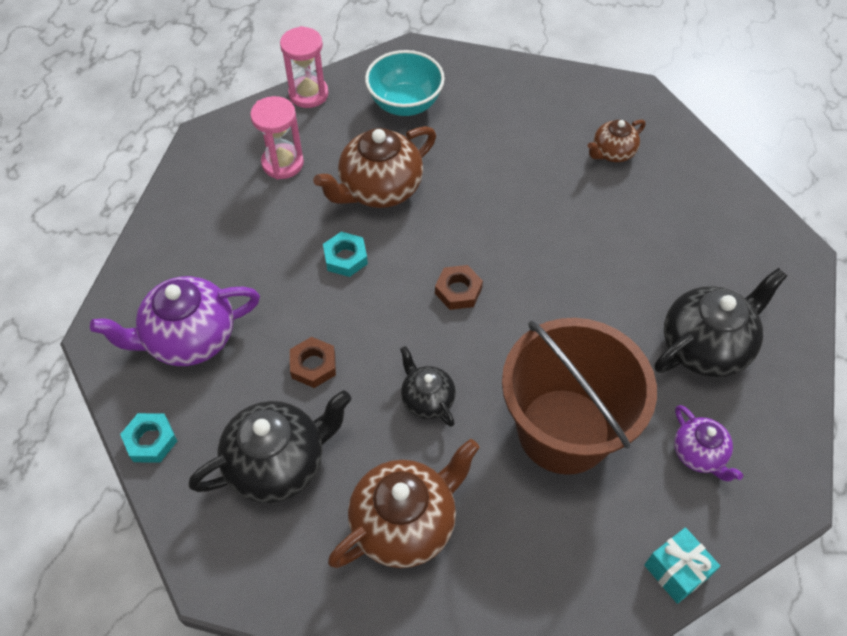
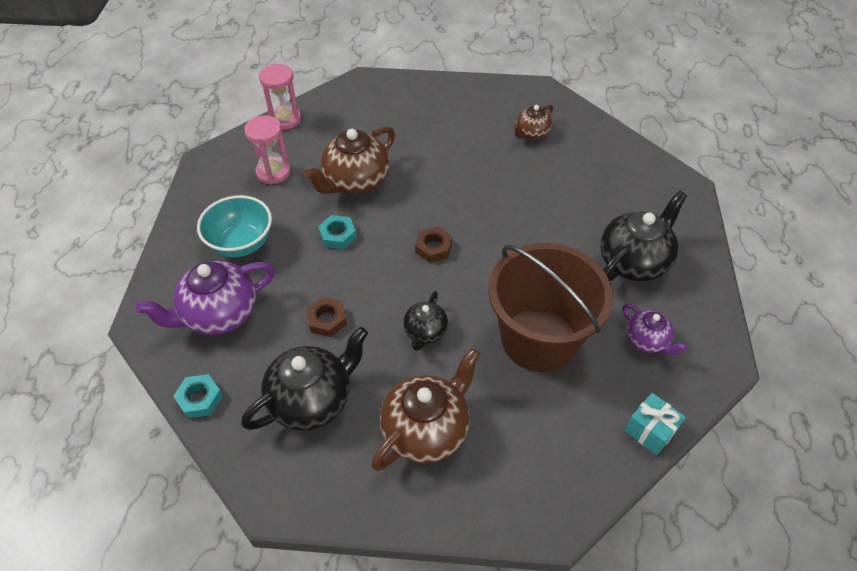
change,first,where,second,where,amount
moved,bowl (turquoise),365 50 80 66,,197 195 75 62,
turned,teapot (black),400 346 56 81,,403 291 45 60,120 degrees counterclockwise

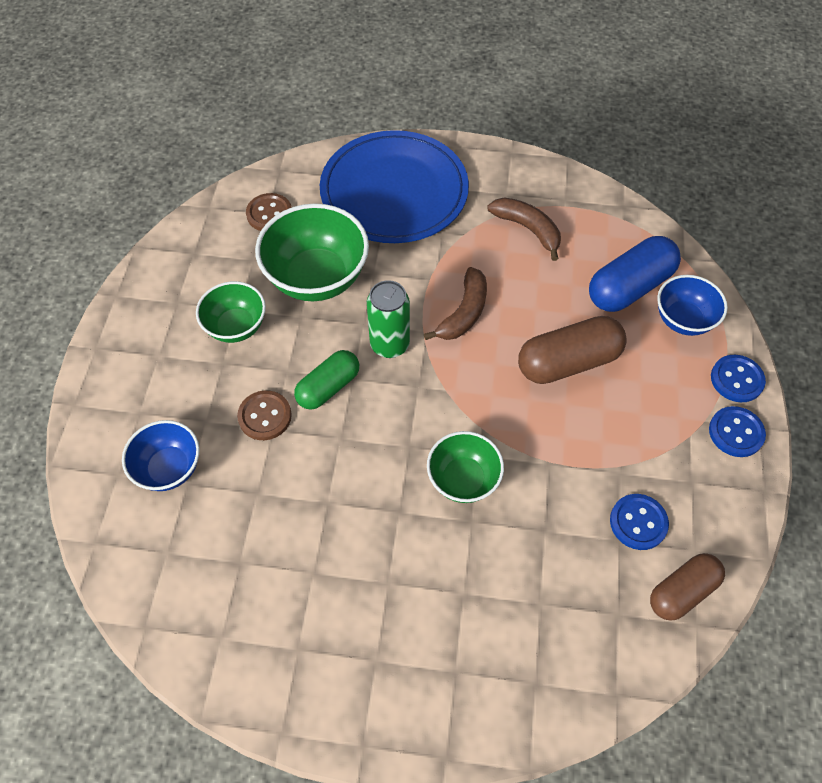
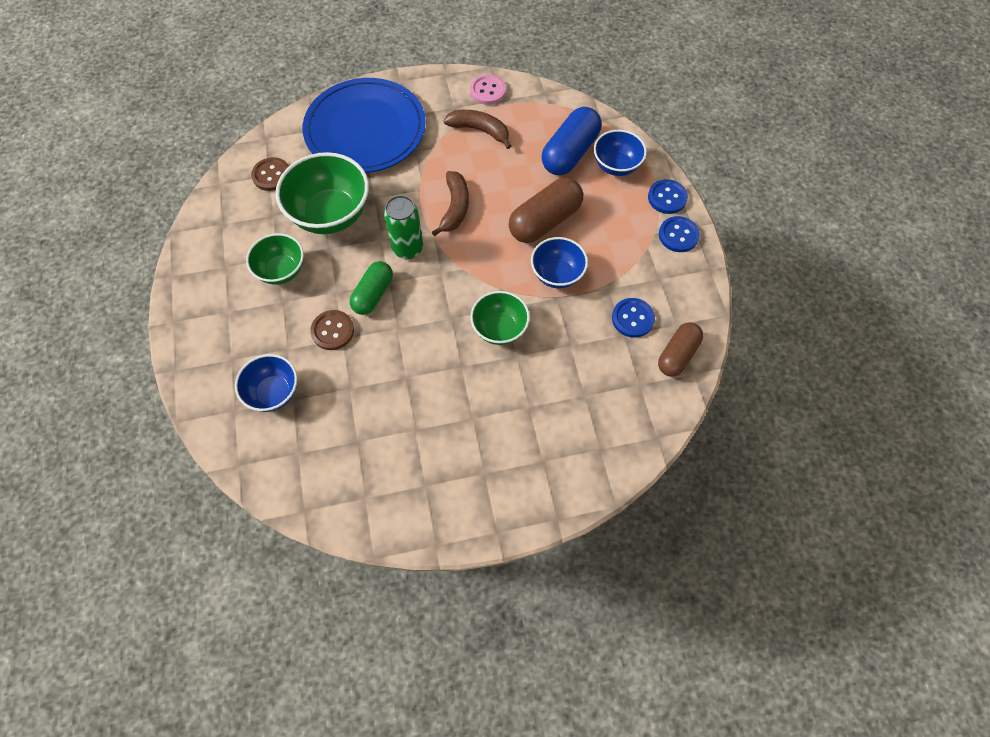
change,first,where,second,where,amount
added,,,button (pink),470 74 36 31,
added,,,bowl (blue),531 237 57 51,

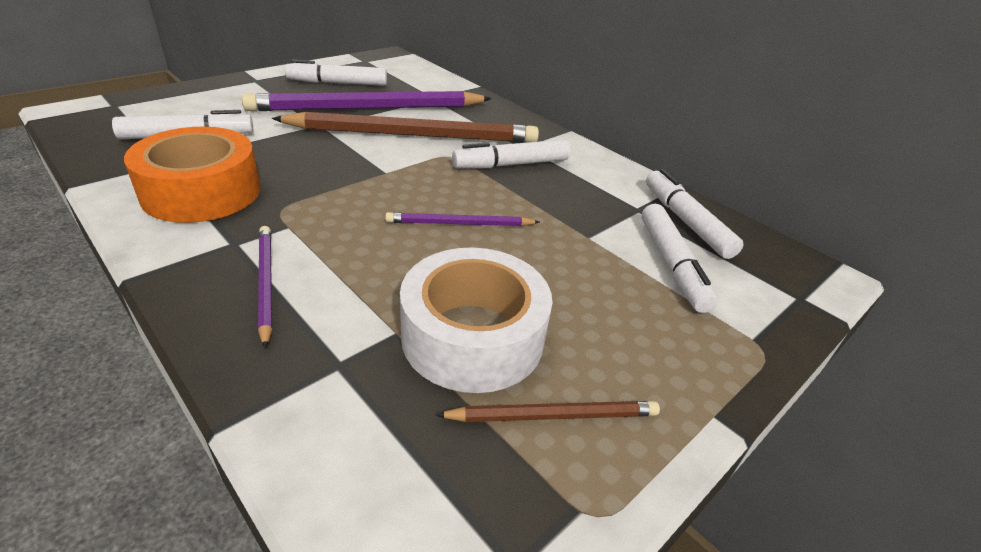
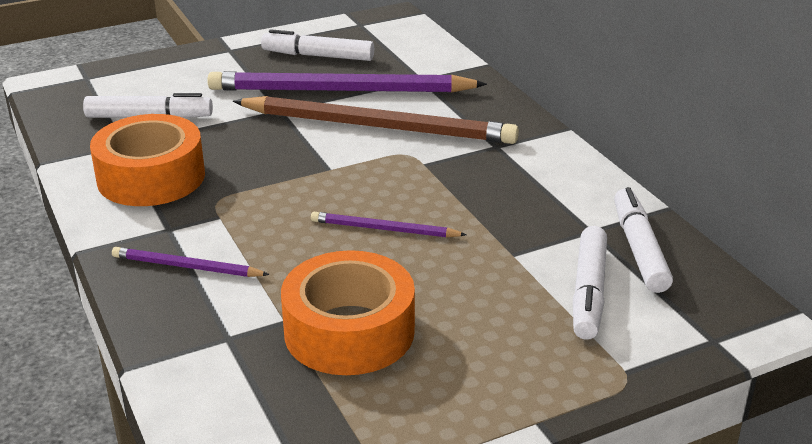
change,first,where,second,where,amount
removed,marker (white),452 140 119 29,,,
turned,pencil (purple),258 226 14 123,,112 247 158 30,75 degrees counterclockwise
recoloured,tape (white),400 248 153 145,tape (orange),281 250 134 125,
removed,pencil (brown),436 401 224 21,,,

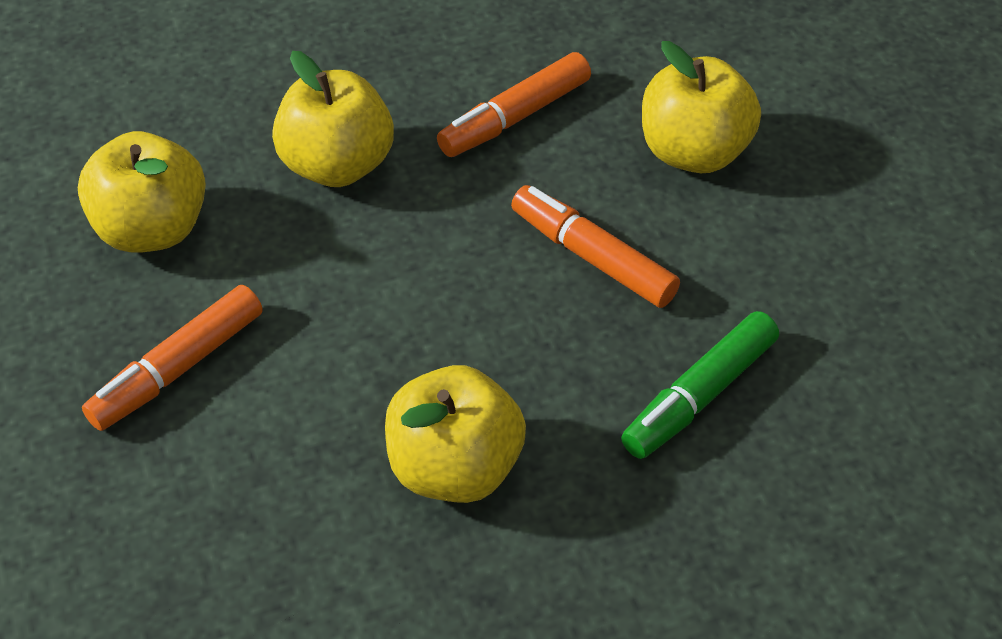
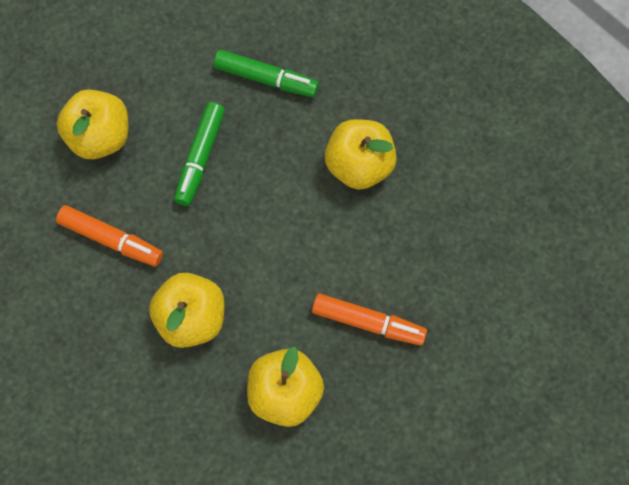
change,first,where,second,where,amount
recoloured,marker (orange),511 185 169 123,marker (green),174 102 51 104,

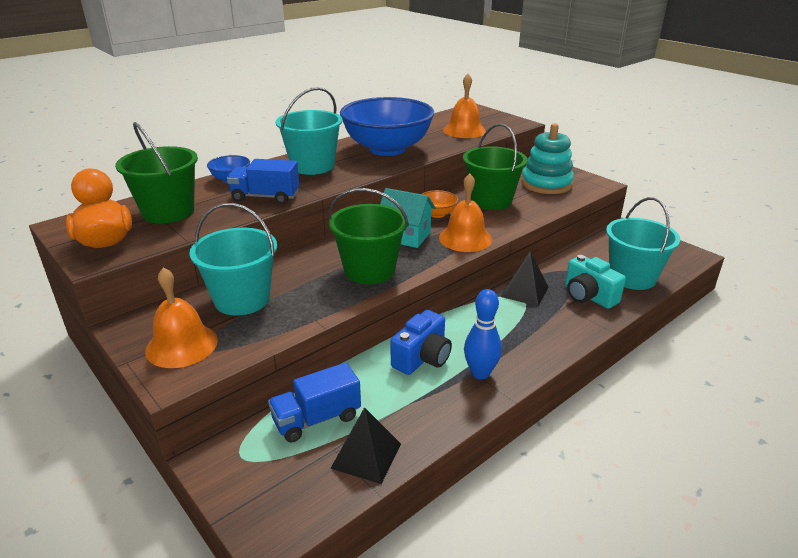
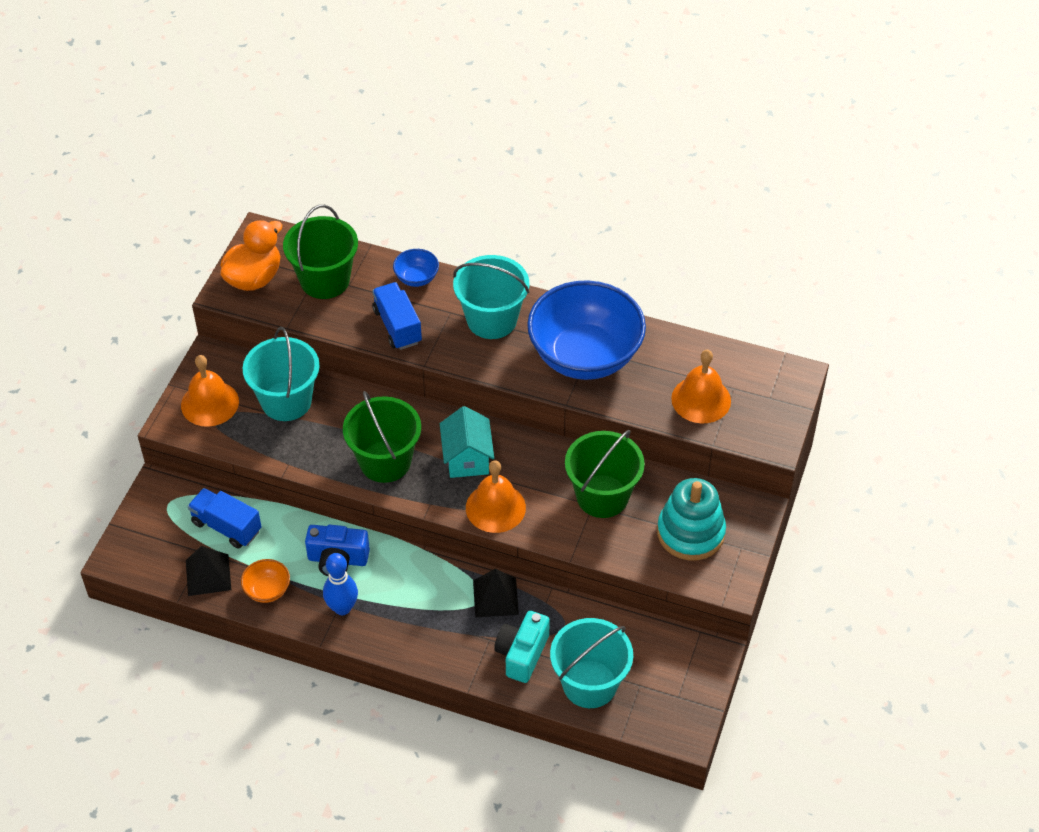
change,first,where,second,where,amount
moved,bowl (orange),422 190 36 28,,241 559 49 44,

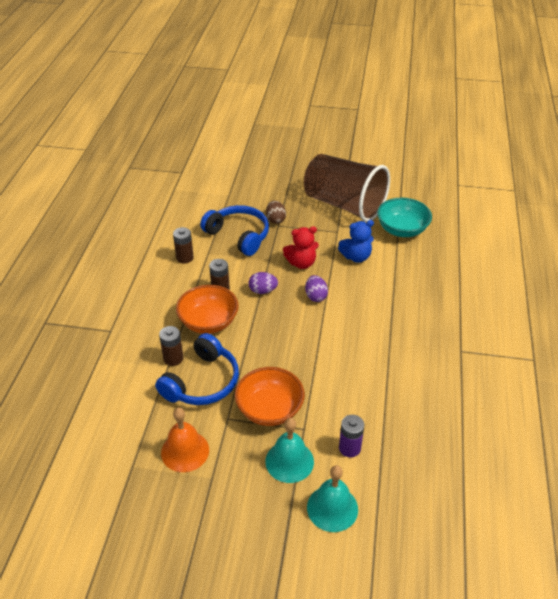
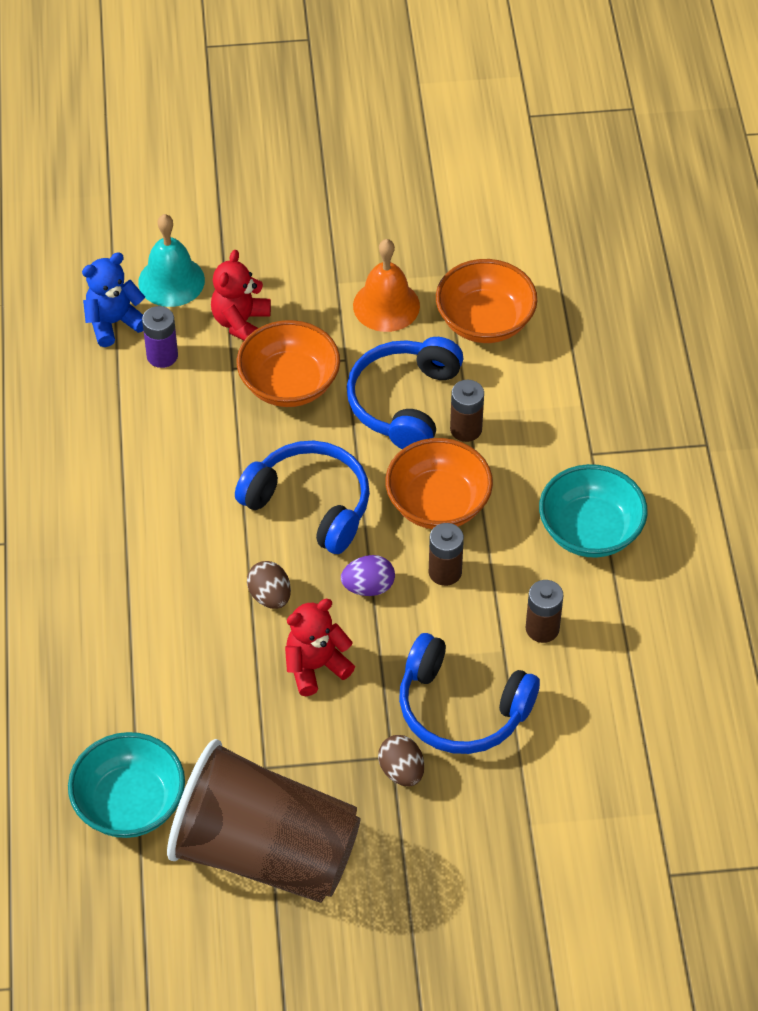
change,first,where,second,where,amount
moved,teddy bear (blue),338 220 36 43,,82 252 63 95,
recoloured,egg (purple),305 275 23 27,egg (brown),247 561 44 48,
replaced,bell (turquoise),265 418 49 65,teddy bear (red),211 250 60 91,
added,,,bowl (orange),436 259 101 84,
added,,,headphones (blue),235 441 135 113,
added,,,bowl (turquoise),539 464 109 94,

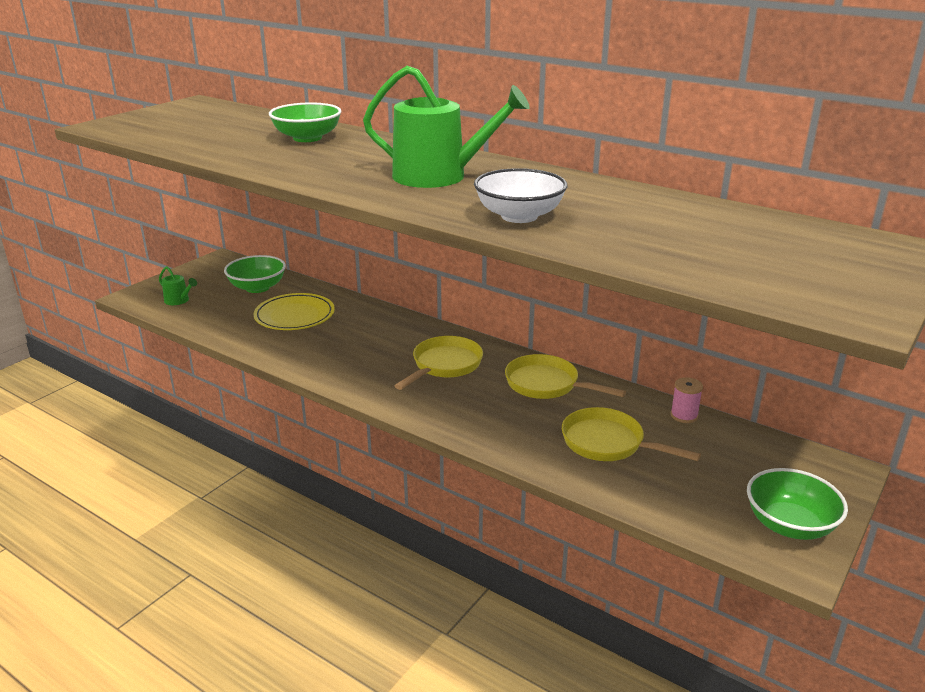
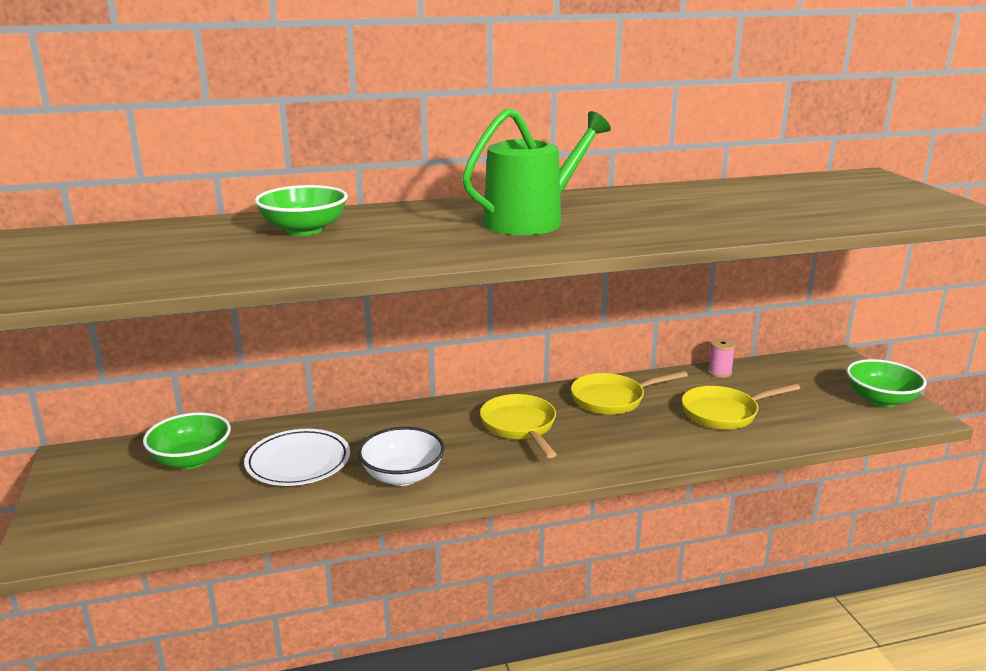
change,first,where,second,where,amount
moved,bowl (white),474 168 93 55,,358 427 87 59,
removed,watering can (green),159 266 38 39,,,
recoloured,plate (yellow),253 293 82 37,plate (white),244 429 106 57,

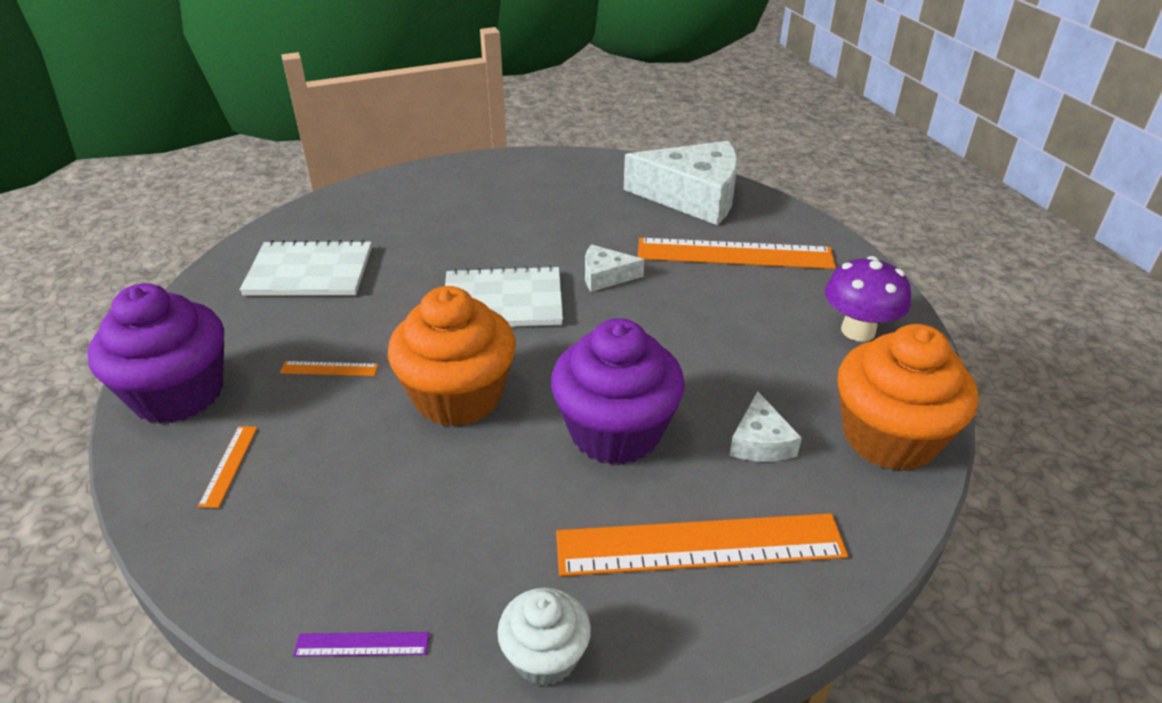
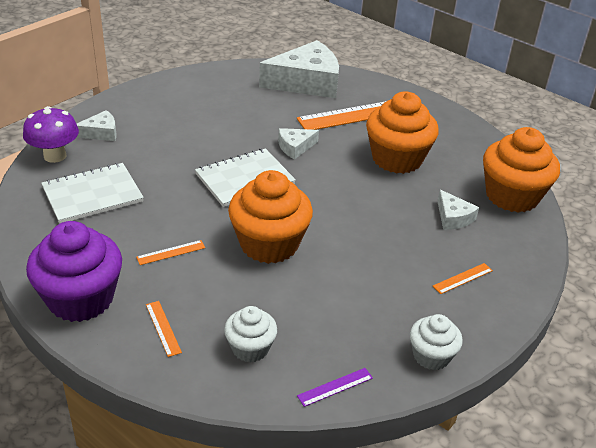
change,first,where,second,where,amount
moved,mushroom (purple),825 256 86 86,,23 106 56 57,
removed,cupcake (purple),551 318 134 146,,,
resized,ruler (orange),556 513 292 63,,433 263 60 31,x0.42
added,,,cupcake (orange),366 91 73 83,
added,,,cheese (white),77 110 39 31,
added,,,cupcake (white),224 306 53 57,

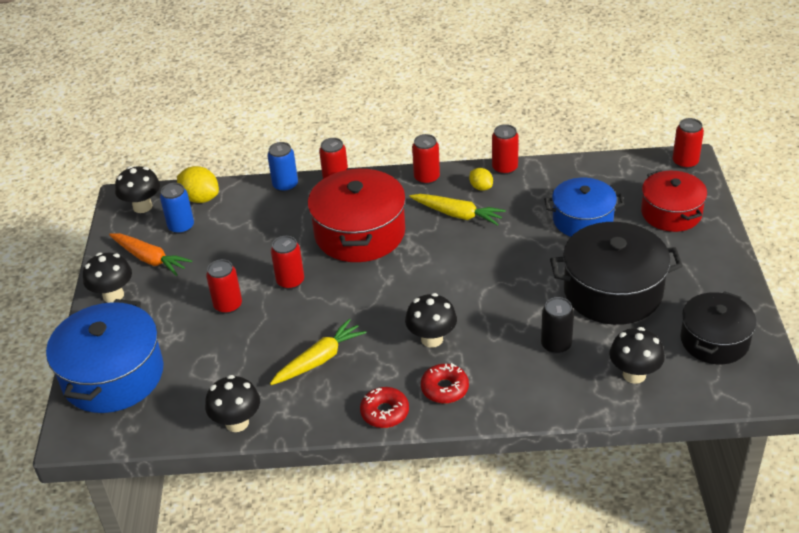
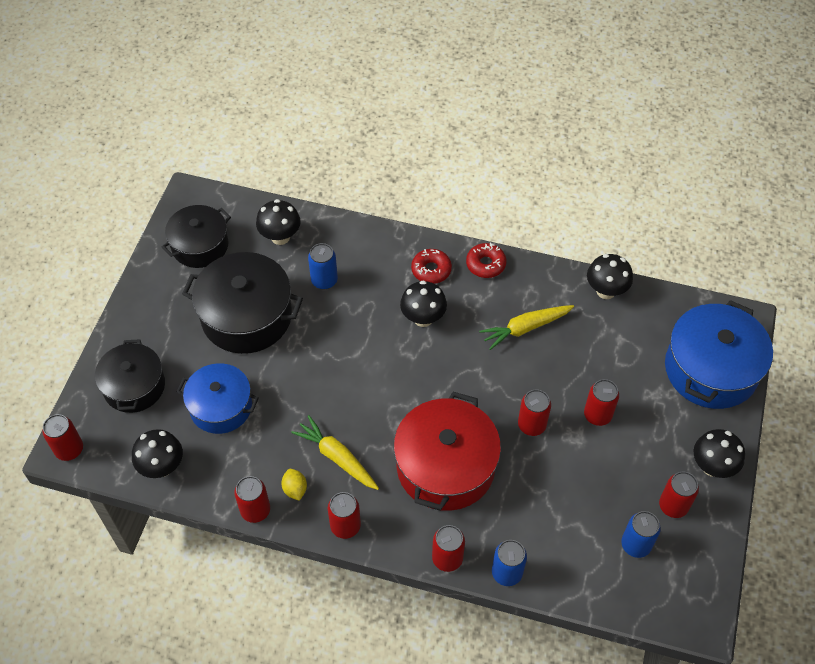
change,first,where,second,where,amount
moved,mushroom (black),115 166 45 47,,132 429 51 49,
removed,lemon (yellow),177 166 42 37,,,
recoloured,pot (red),641 170 67 62,pot (black),95 339 70 74,
replaced,carrot (orange),109 233 83 43,can (red),659 472 40 46,
recoloured,can (black),541 297 33 57,can (blue),308 243 30 46,

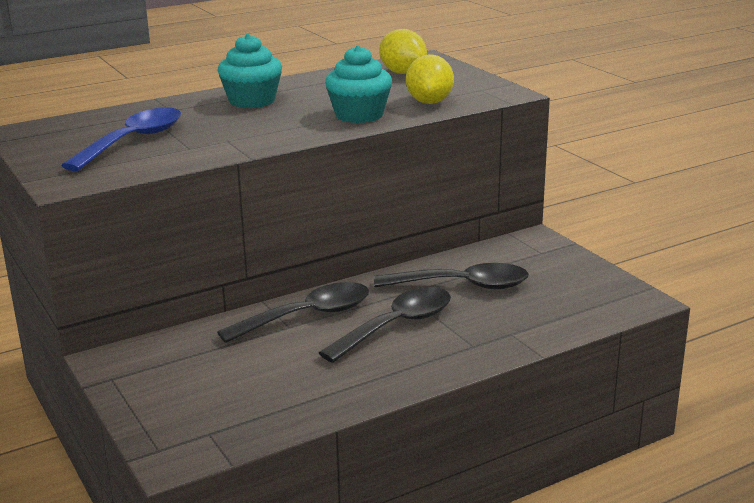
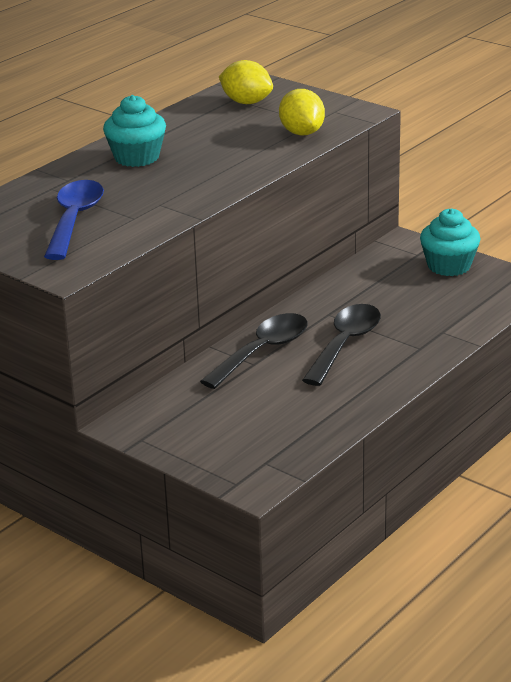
change,first,where,second,where,amount
moved,cupcake (turquoise),325 45 67 78,,420 208 60 68,
removed,spoon (black),374 263 155 26,,,

